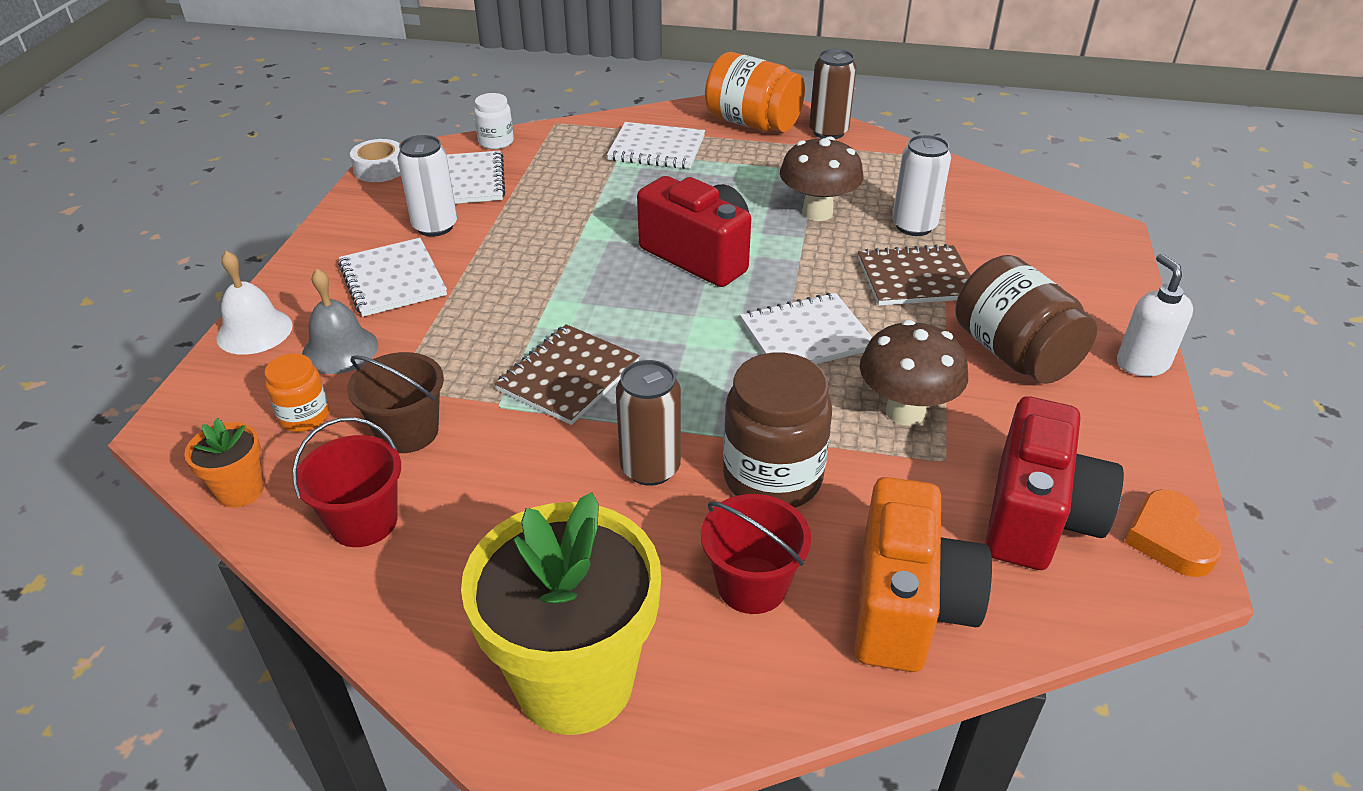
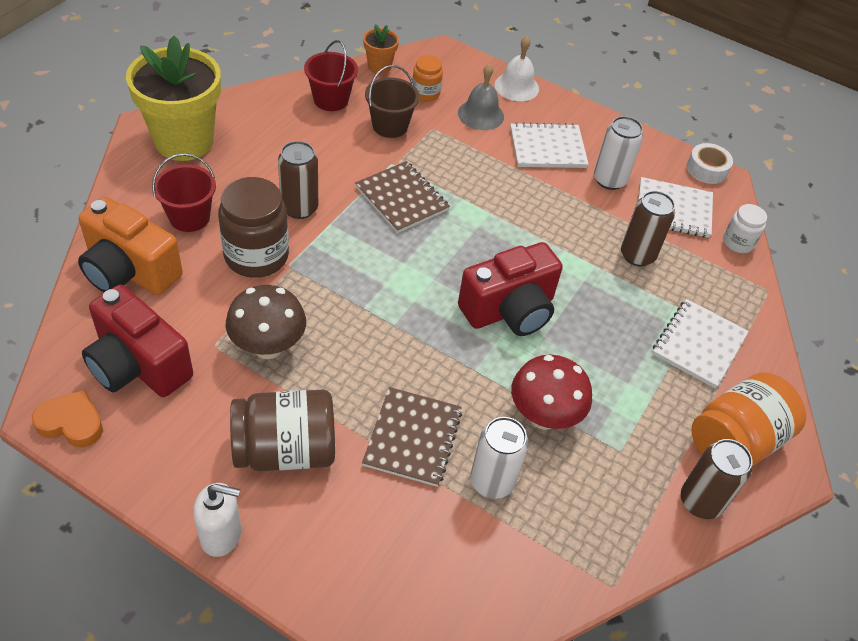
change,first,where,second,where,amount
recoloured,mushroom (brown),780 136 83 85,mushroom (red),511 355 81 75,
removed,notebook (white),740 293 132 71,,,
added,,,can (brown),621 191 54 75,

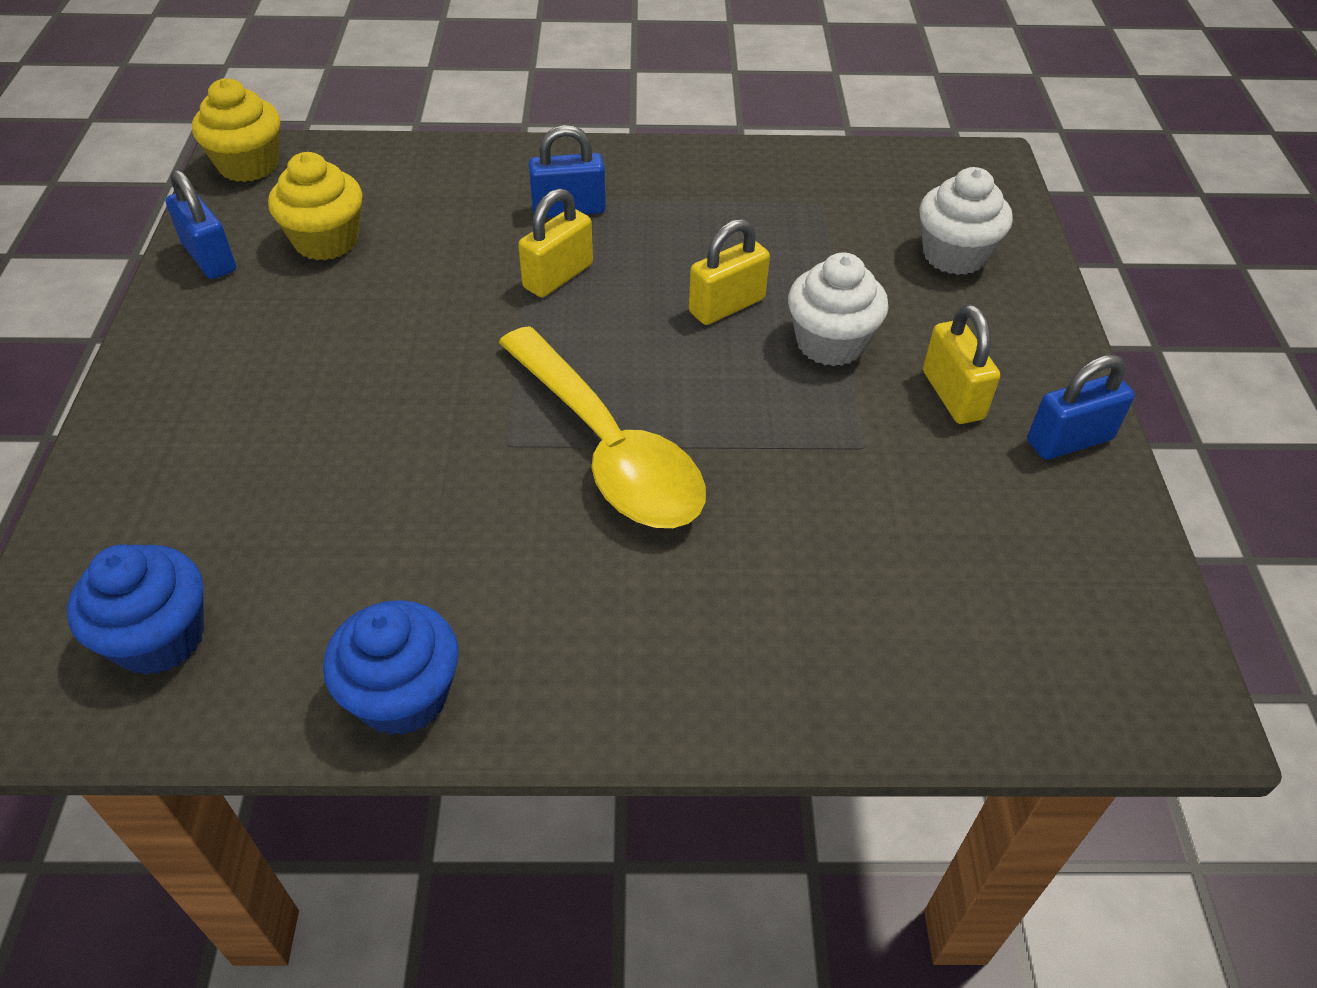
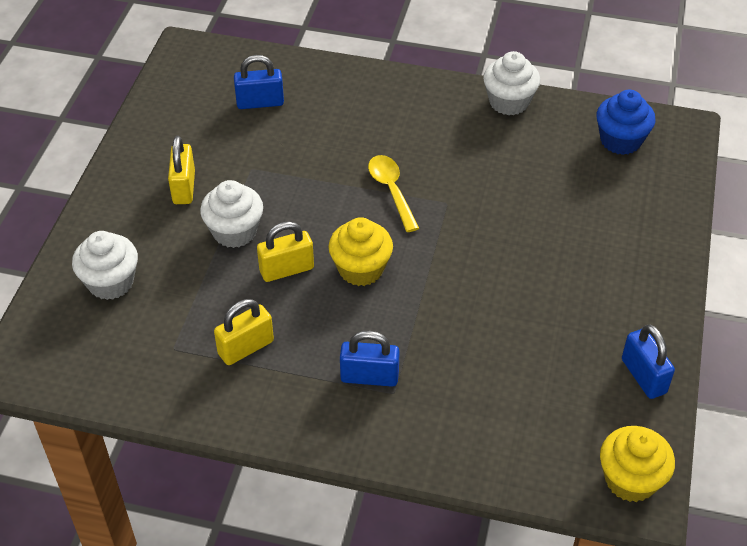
change,first,where,second,where,amount
moved,cupcake (yellow),268 152 94 108,,328 217 65 69,
moved,padlock (yellow),518 188 75 109,,214 299 60 66,
resized,spoon (yellow),498 326 208 202,,368 155 51 77,x0.56
moved,padlock (blue),1027 354 108 106,,234 55 50 54,
recoloured,cupcake (blue),323 600 136 136,cupcake (white),483 51 57 64,

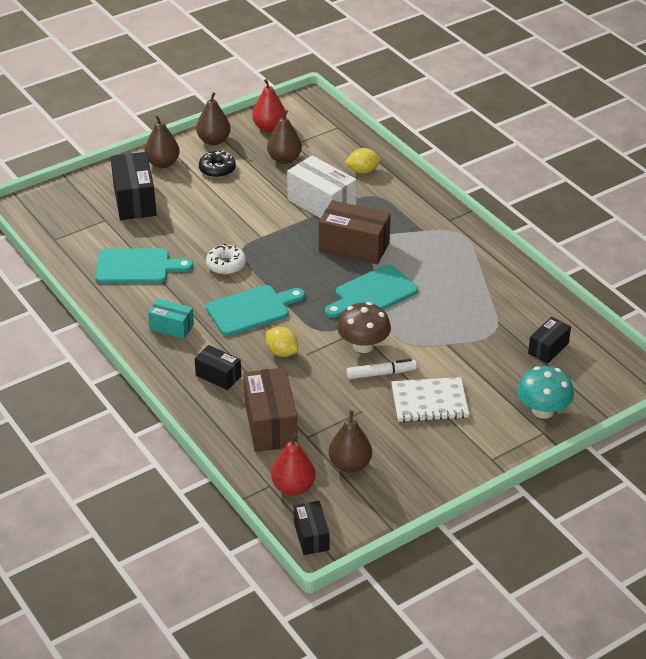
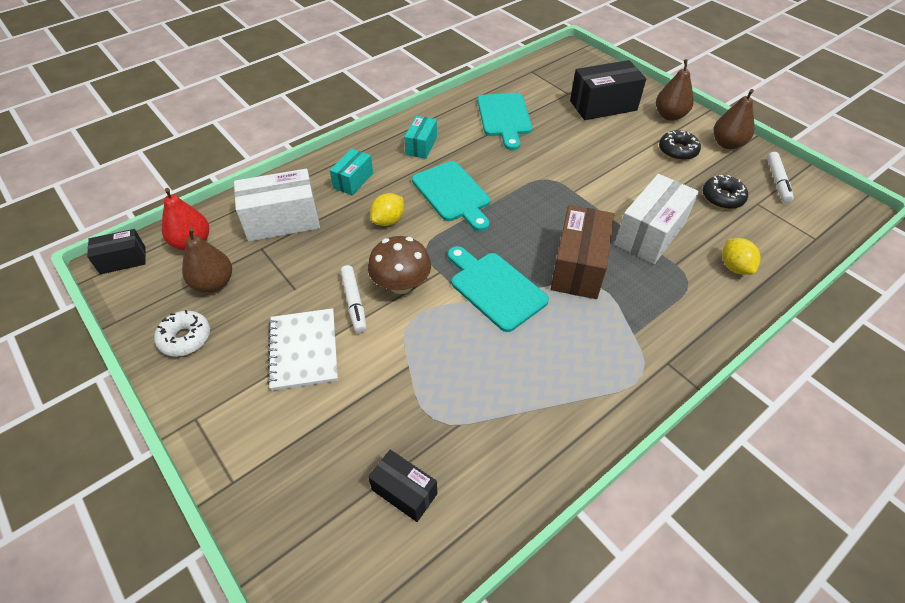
change,first,where,second,where,amount
replaced,pear (red),252 79 33 53,marker (white),767 152 27 51,
replaced,pear (brown),267 110 35 54,donut (black),702 175 46 34,
moved,donut (white),206 244 40 31,,154 310 56 47,
recoloured,box (black),195 345 46 45,box (turquoise),330 149 43 46,
removed,mushroom (turquoise),517 366 57 53,,,
recoloured,box (brown),243 367 55 85,box (white),234 169 86 73,

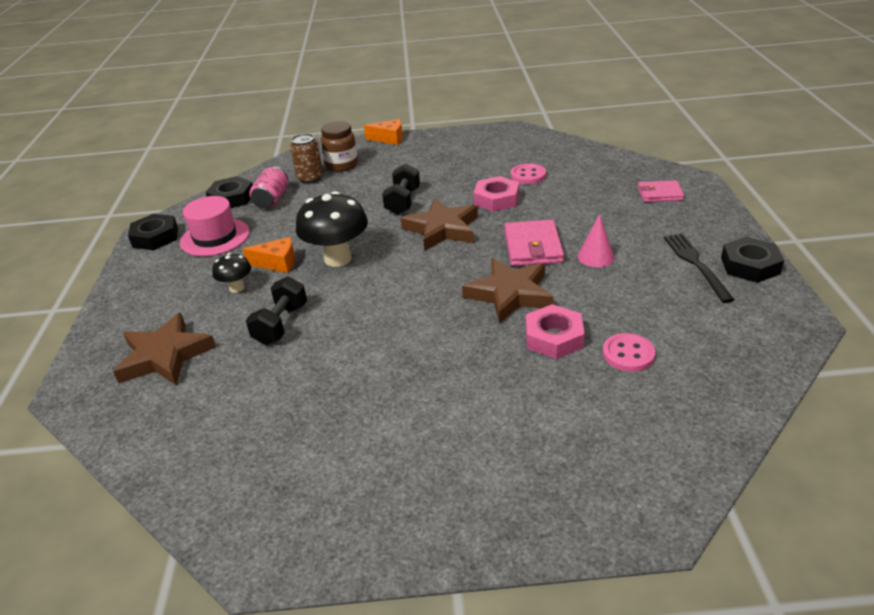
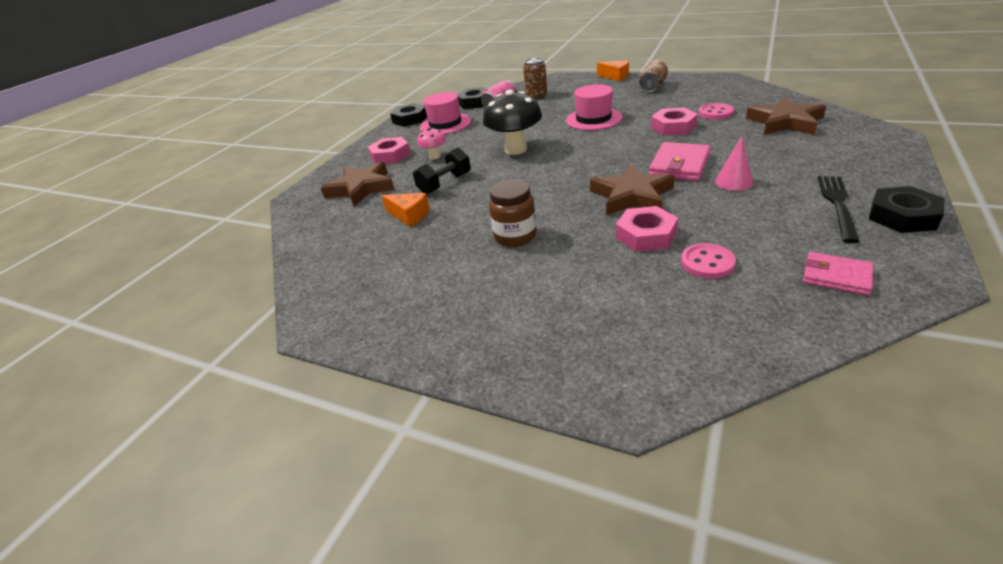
change,first,where,second,where,amount
moved,jar (brown),321 121 37 51,,489 179 48 68,
replaced,dumbbell (black),382 164 38 51,hat (pink),566 84 56 46,
moved,wallet (pink),638 180 46 22,,803 252 70 43,
moved,star (brown),401 198 77 53,,746 97 80 38,
moved,cheese (orange),243 237 52 36,,381 193 49 34,
recoloured,mushroom (black),212 253 39 40,mushroom (pink),417 128 29 31,
added,,,can (brown),639 60 29 32,
added,,,nut (pink),368 137 42 27,

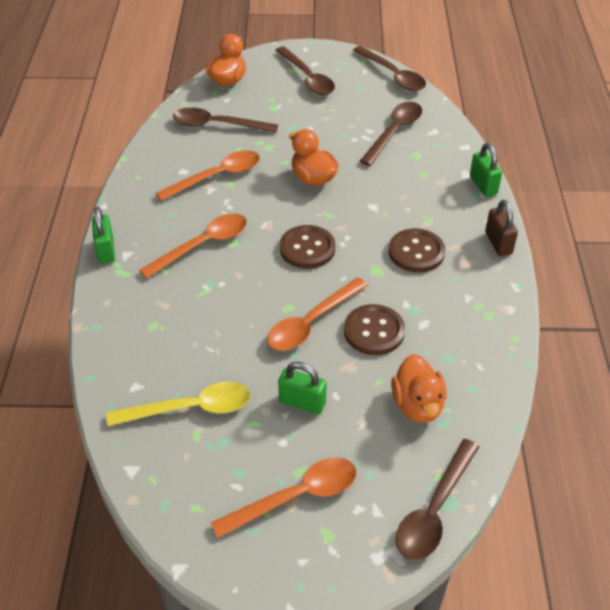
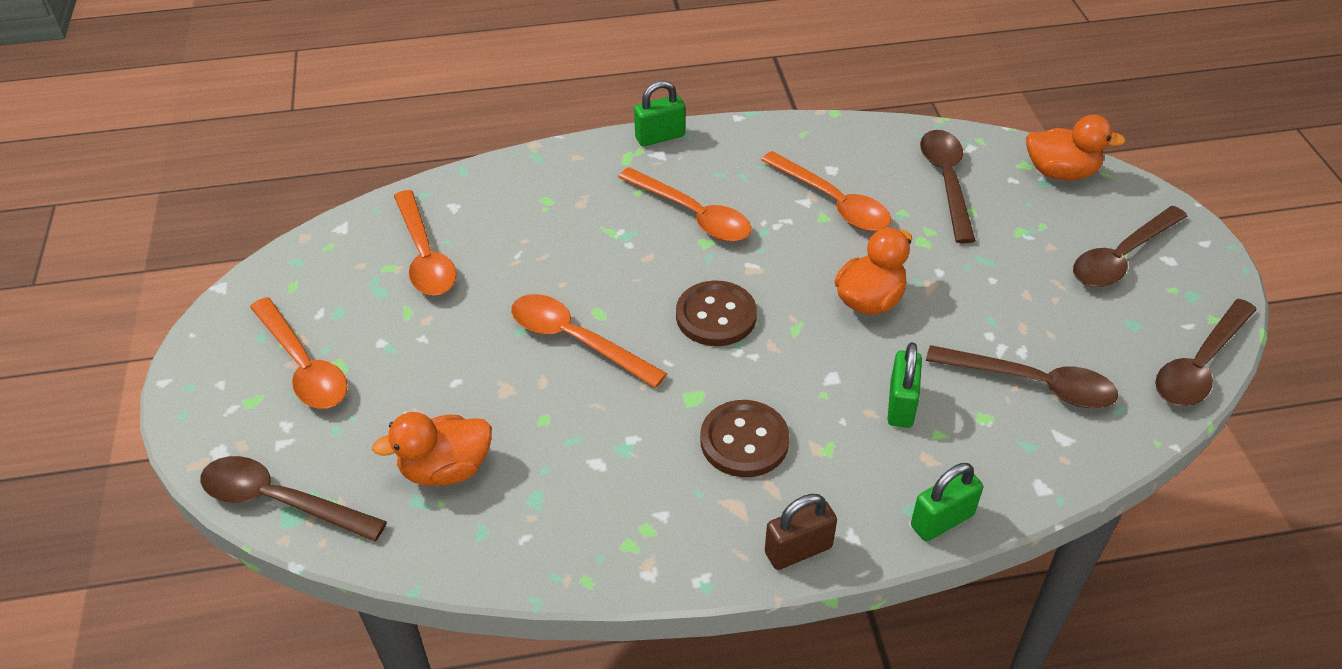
change,first,where,second,where,amount
removed,button (brown),344 304 61 51,,,
moved,padlock (green),278 362 49 52,,887 342 35 86,
recoloured,spoon (yellow),107 382 144 44,spoon (orange),394 190 62 105,

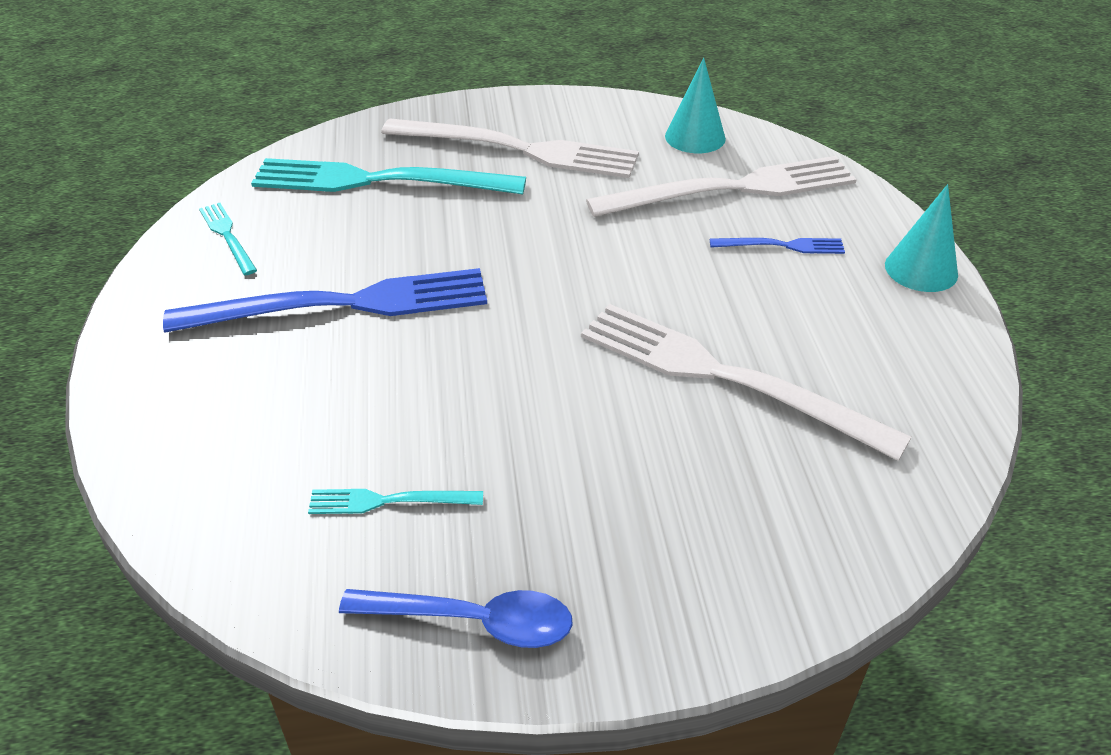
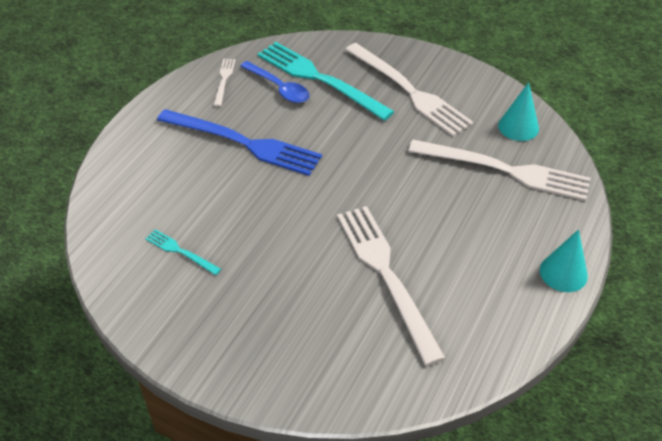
change,first,where,second,where,amount
recoloured,fork (turquoise),199 203 58 72,fork (white),213 59 22 48,
removed,fork (blue),710 238 135 16,,,
moved,spoon (blue),339 589 234 59,,240 61 70 42,

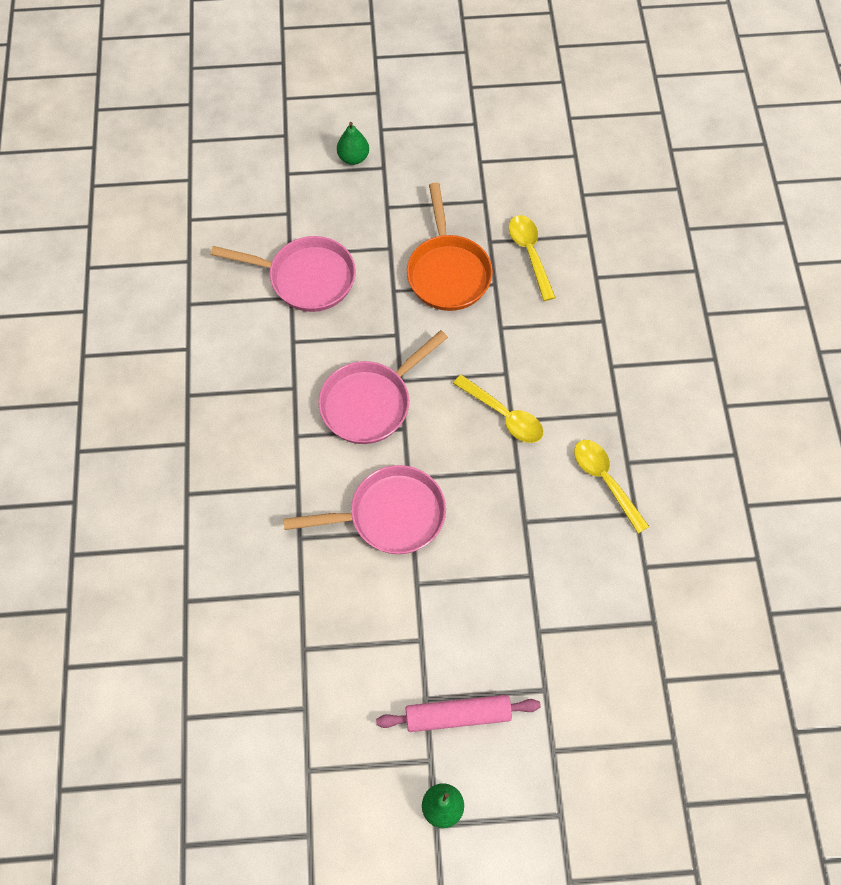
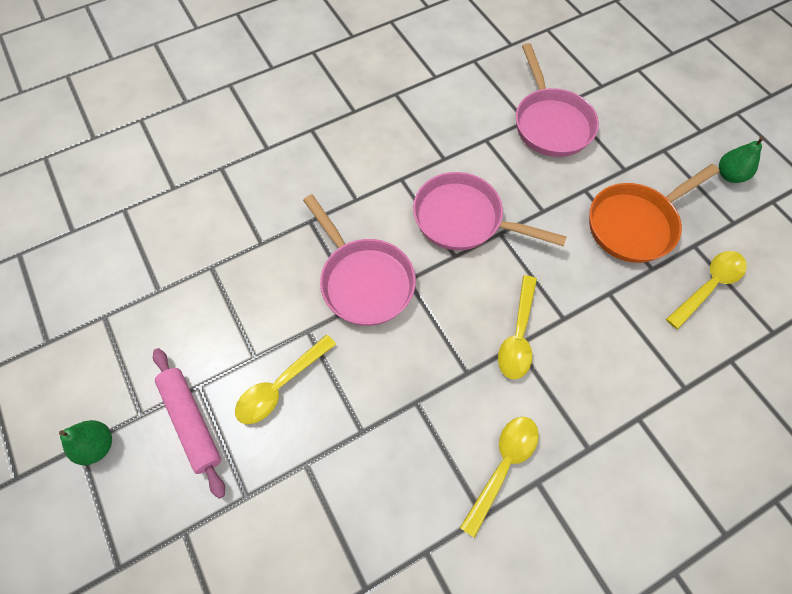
change,first,where,second,where,amount
moved,pear (green),337 122 32 43,,719 136 45 47,
added,,,spoon (yellow),235 334 101 90,

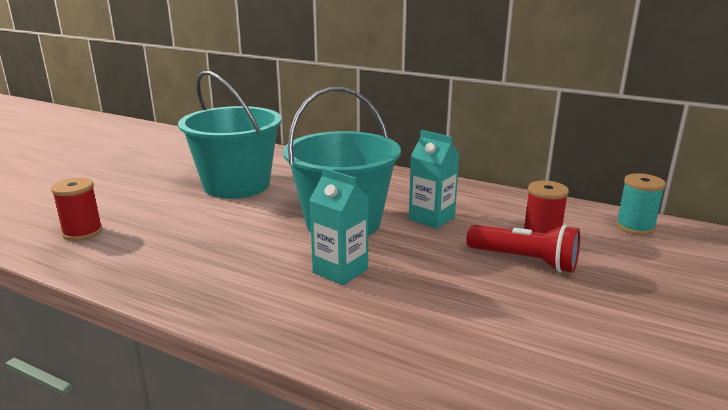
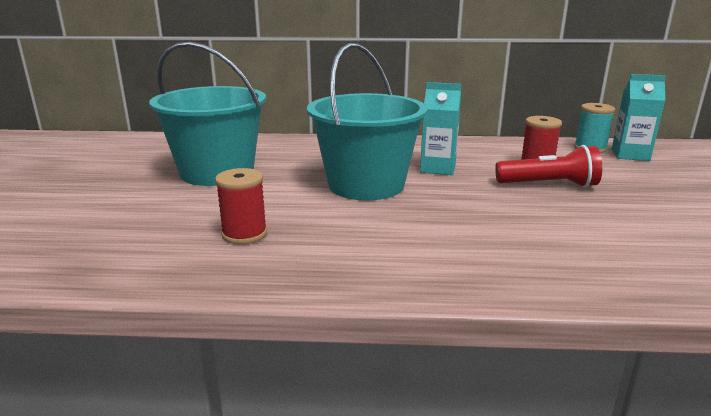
change,first,where,second,where,amount
moved,carton (turquoise),309 168 60 118,,612 74 54 87,
moved,spool (red),51 178 52 63,,215 168 52 76,

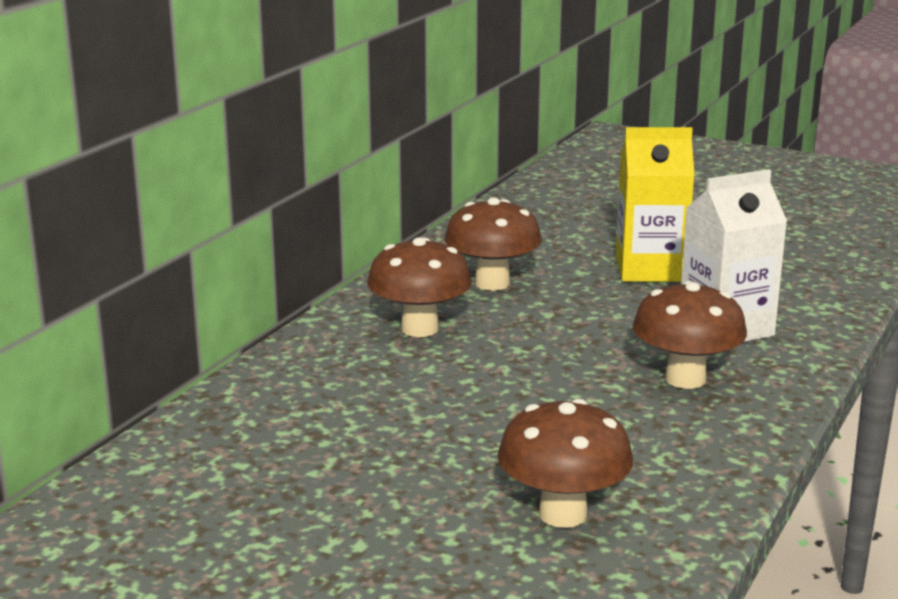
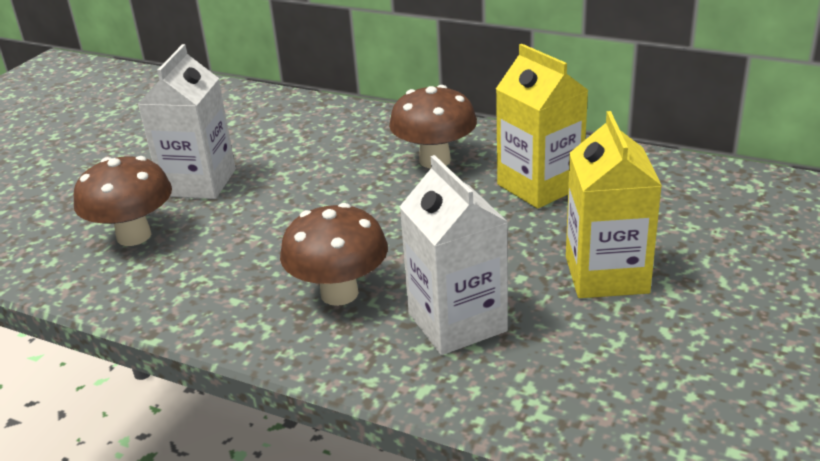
change,first,where,second,where,amount
replaced,mushroom (brown),444 197 98 94,carton (yellow),496 44 92 165,
added,,,carton (white),138 44 98 155,

